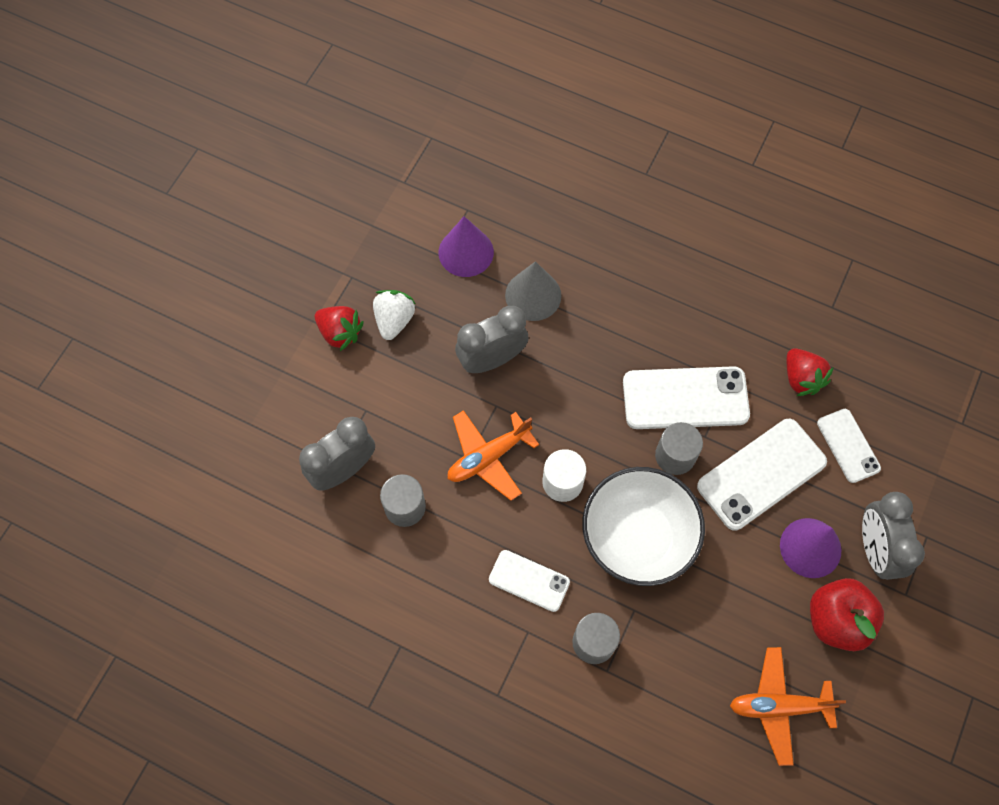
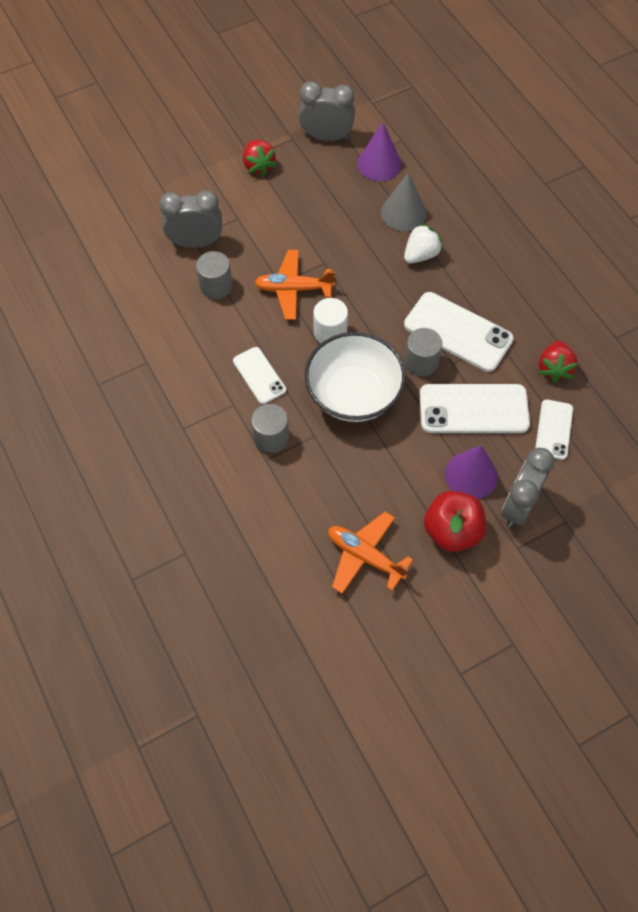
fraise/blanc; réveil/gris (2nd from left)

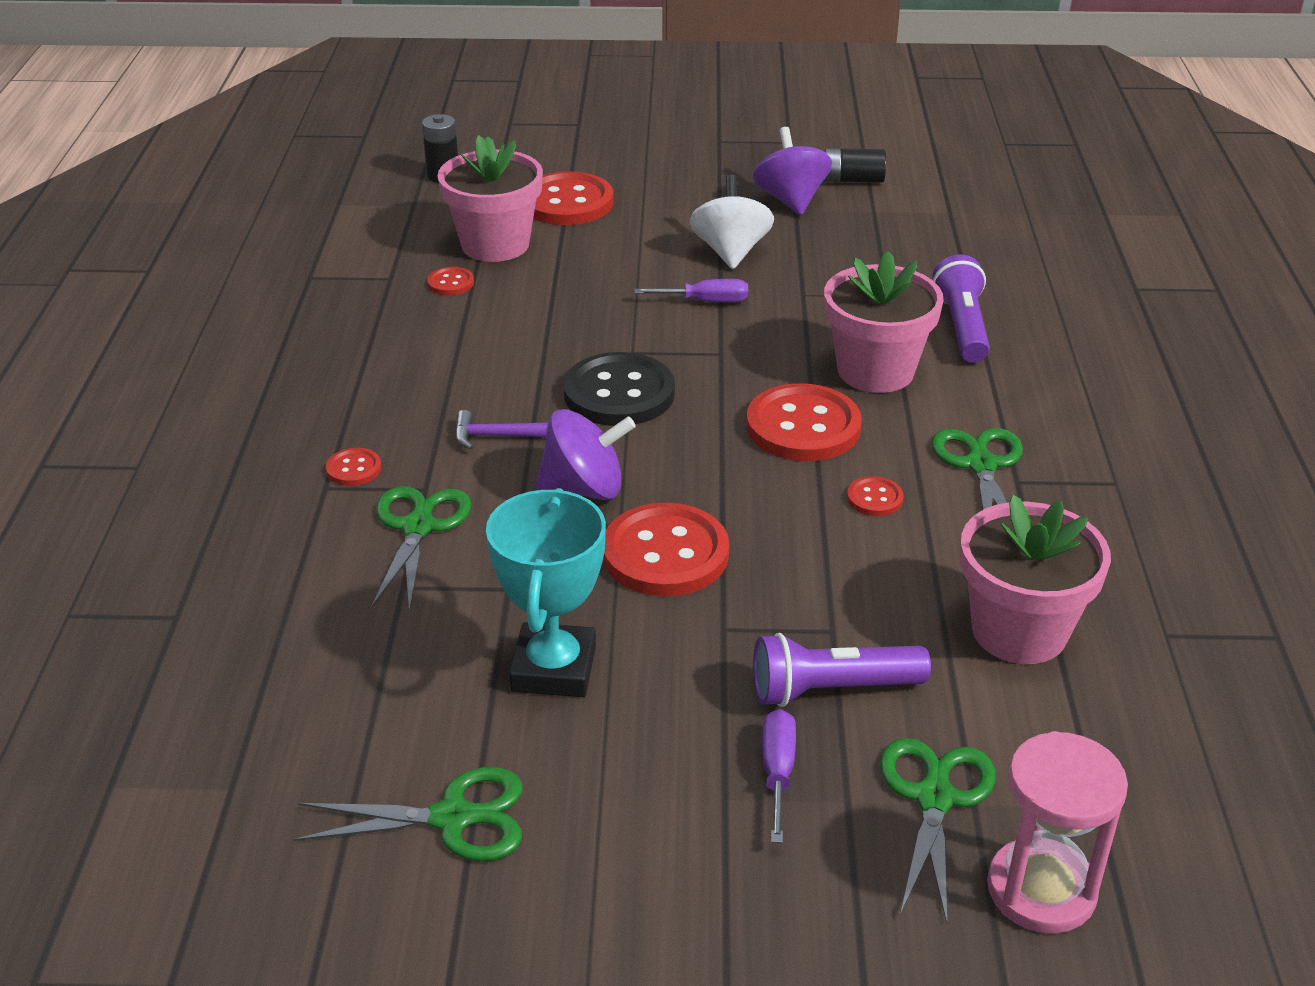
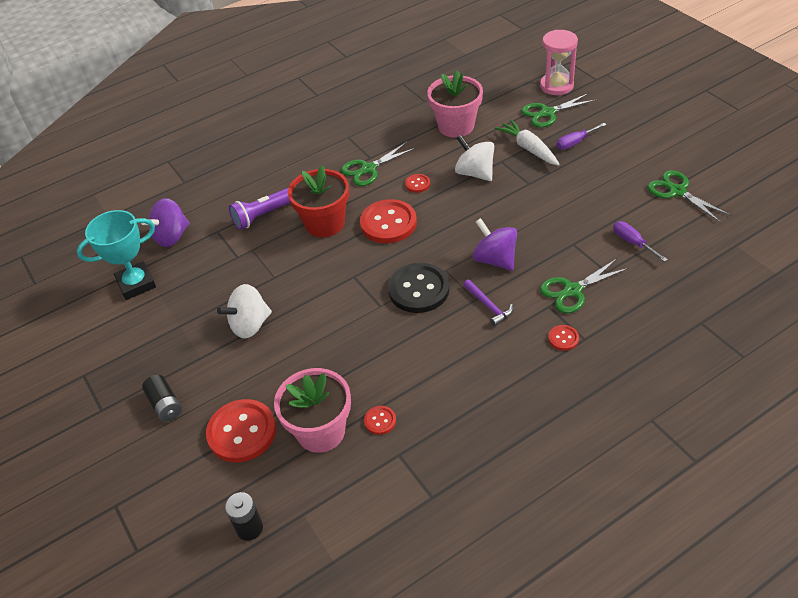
trophée/turquoise; bouton/rouge (4th from left in the first image); tournevis/violet (2nd from left); toupie/violet (1st from left); carotte/blanc; pile/noir (1st from left); pot de fleurs/rouge; toupie/blanc (2nd from left)

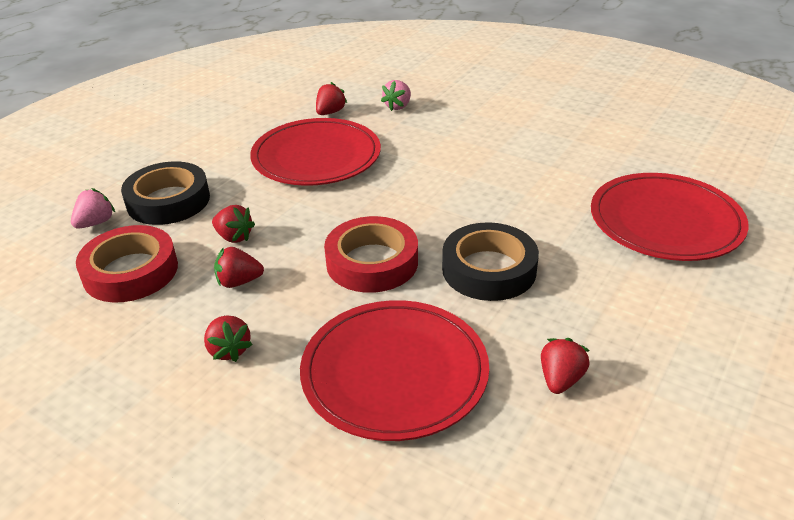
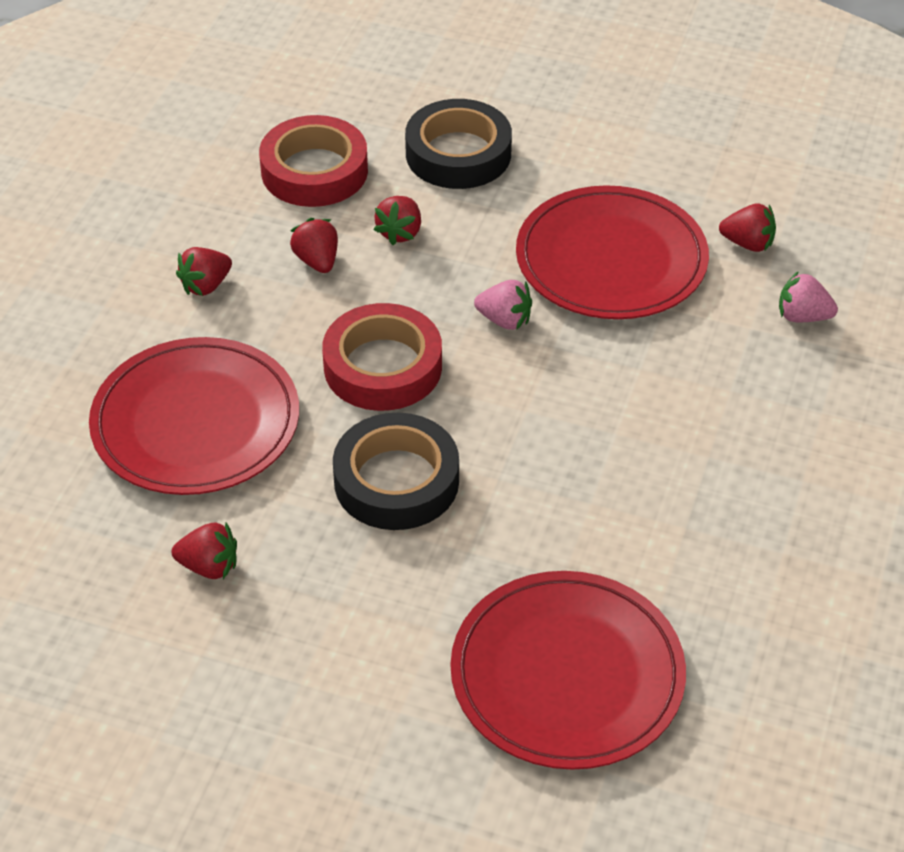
fraise/rose (1st from left)

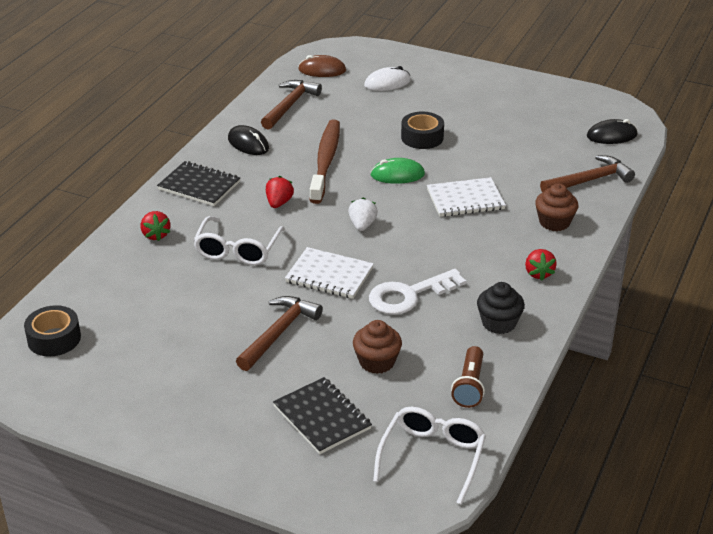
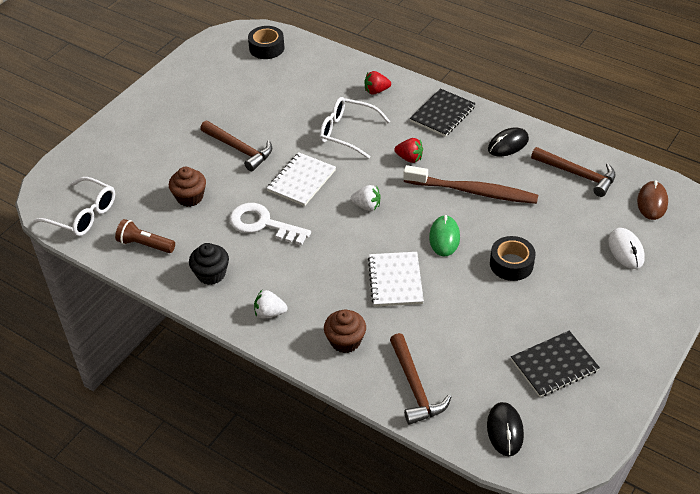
carnet/noir (2nd from left); clé/blanc; fraise/blanc (1st from left)

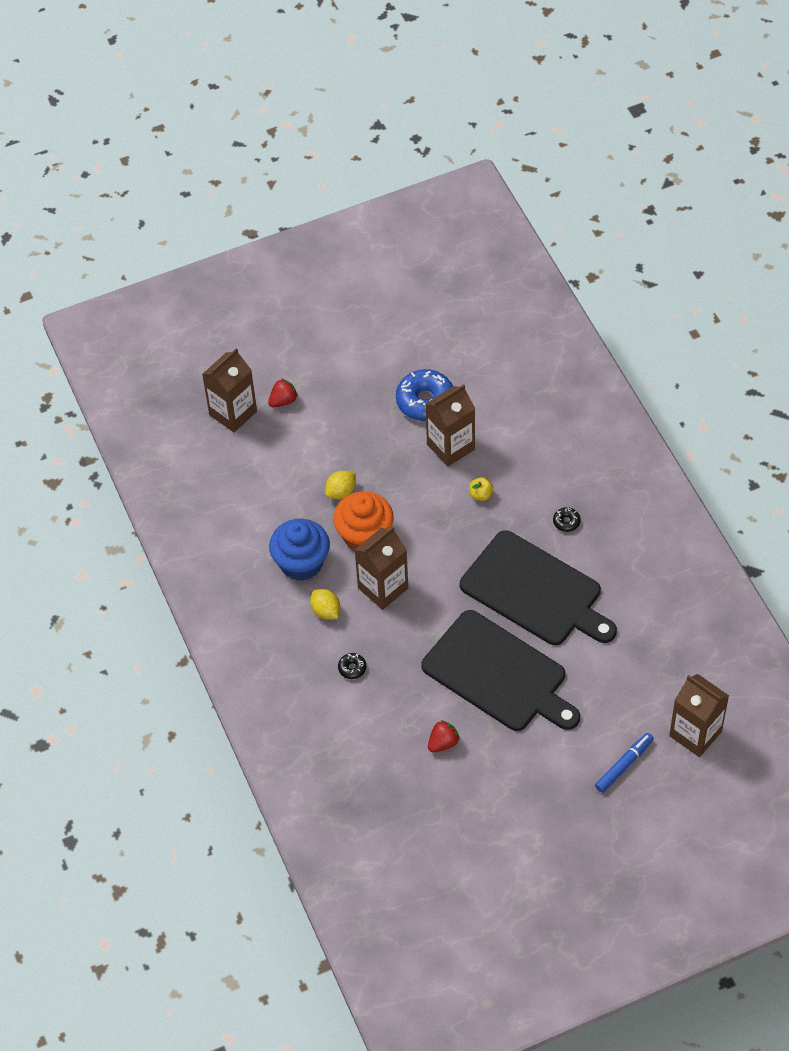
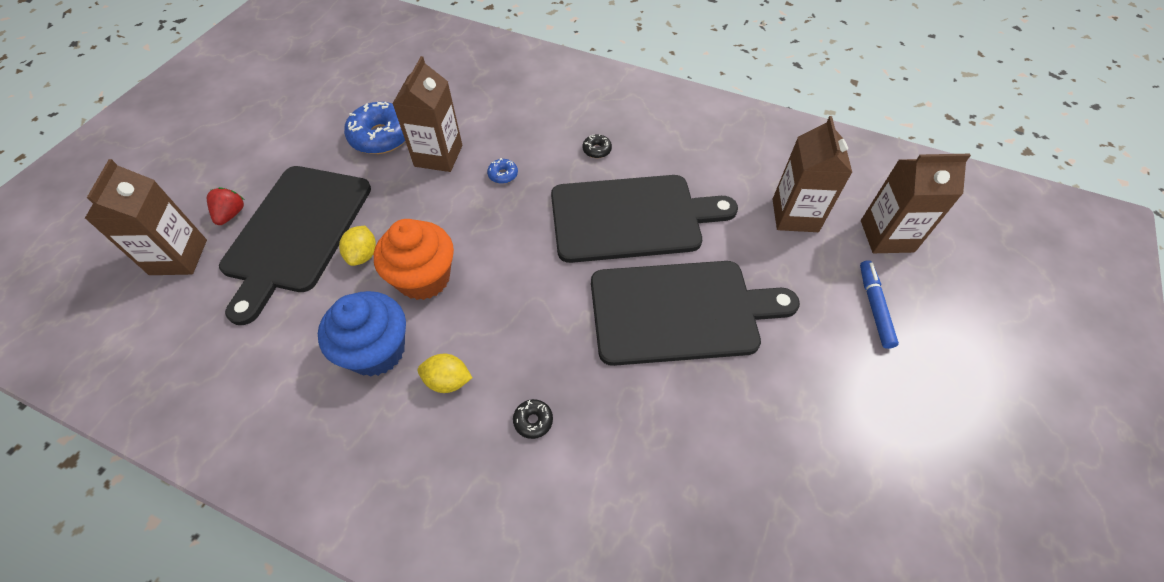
brique de lait/marron (3rd from left); fraise/rouge (2nd from left in the first image); beignet/bleu (2nd from left); planche à découper/noir (1st from left)

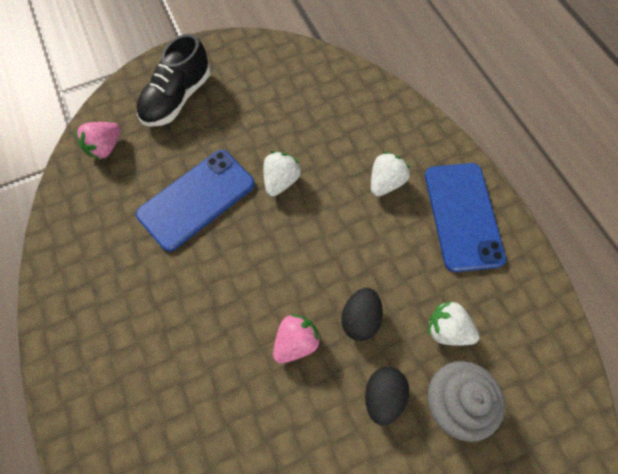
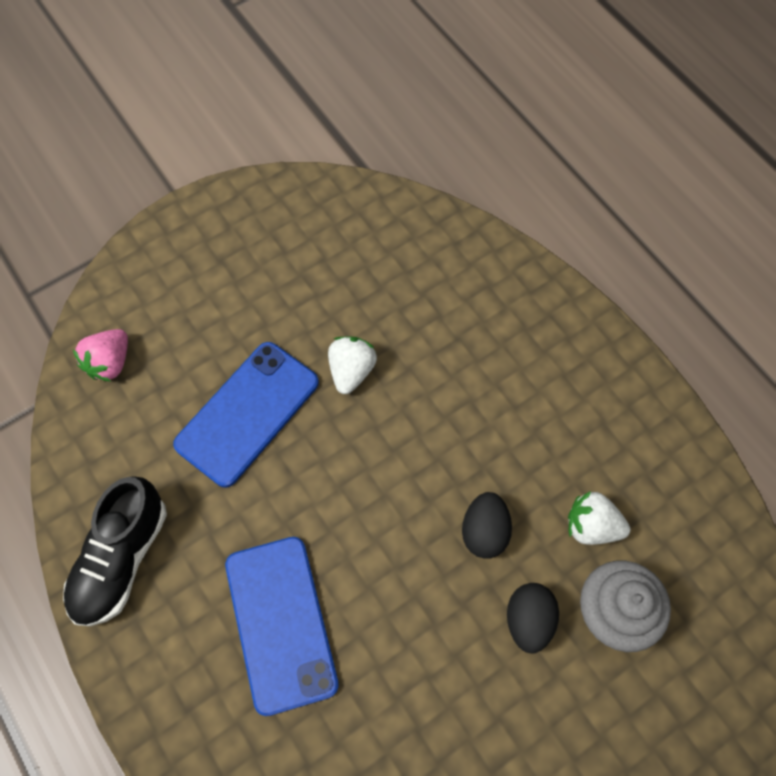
chaussure/noir; fraise/rose (2nd from left in the first image); fraise/blanc (2nd from left in the first image); téléphone/bleu (2nd from left)

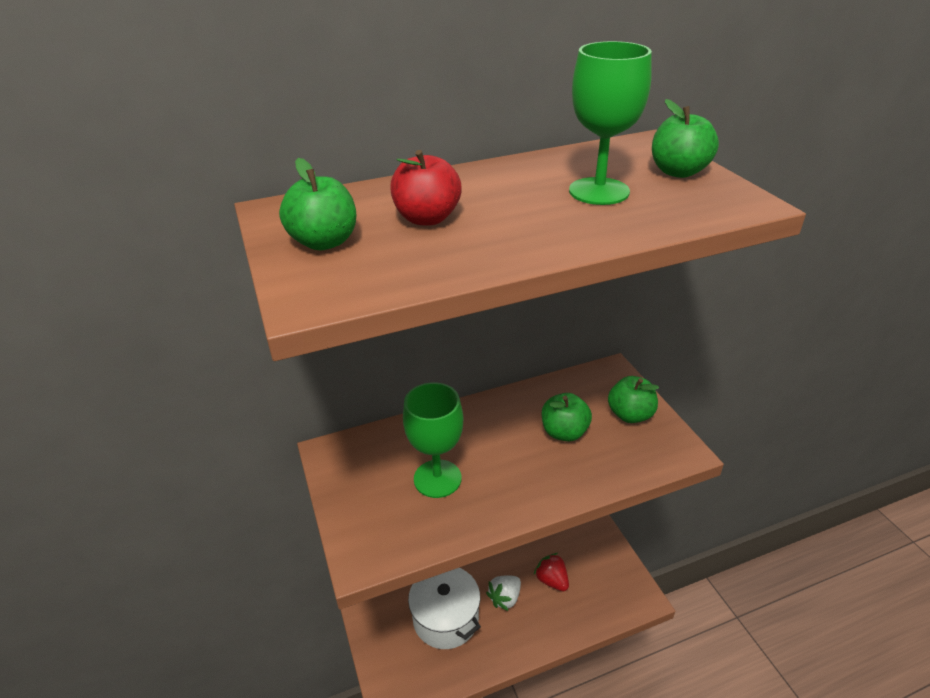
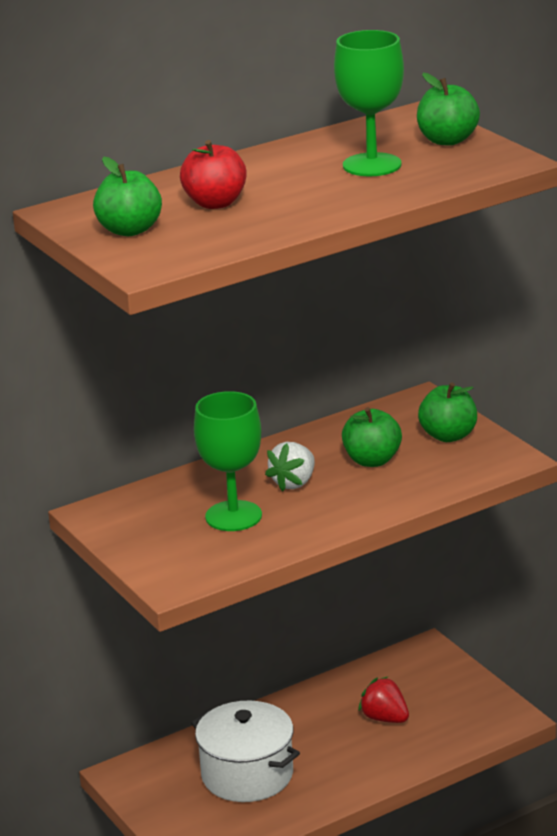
fraise/blanc

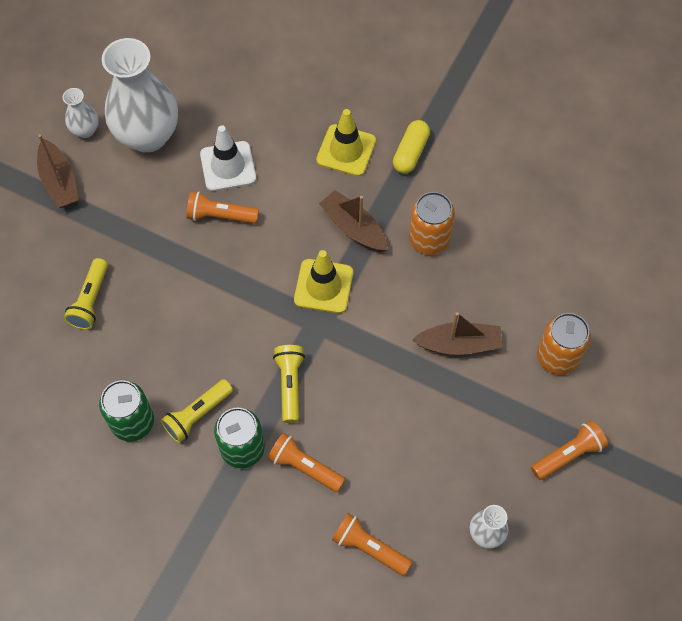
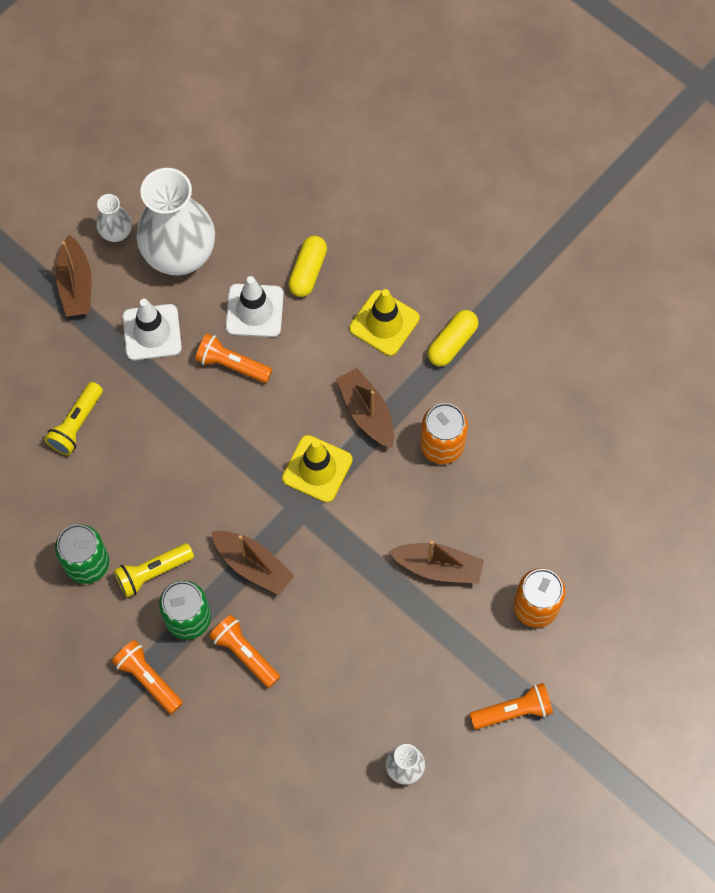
bateau/marron (2nd from left); lampe de poche/orange (1st from left); cône de chantier/blanc (1st from left); gélule/jaune (1st from left)

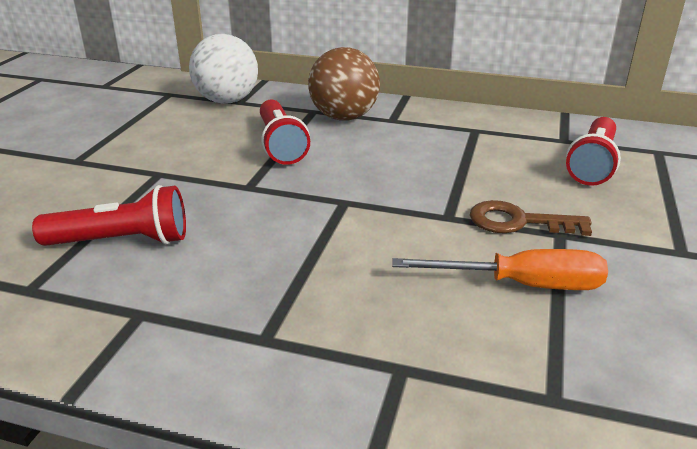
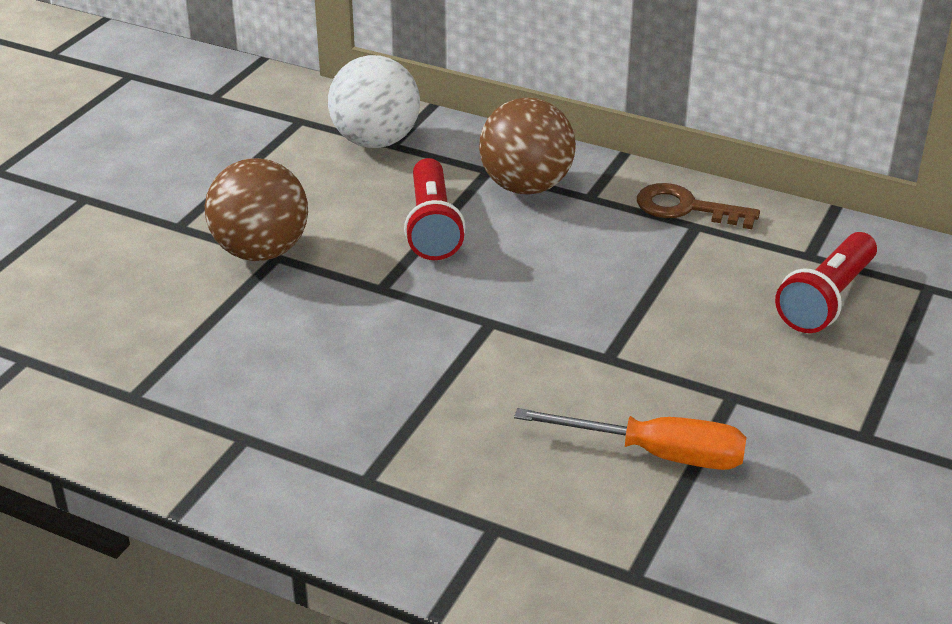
lampe de poche/rouge (1st from left in the first image); clé/marron; balle/marron (1st from left)

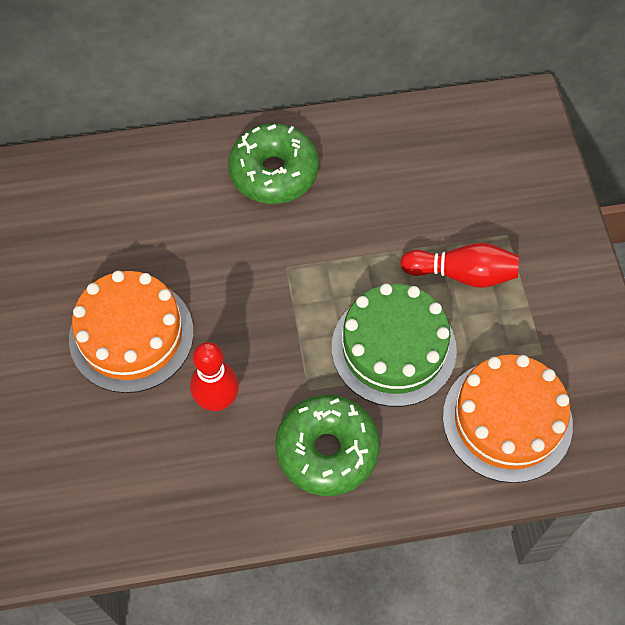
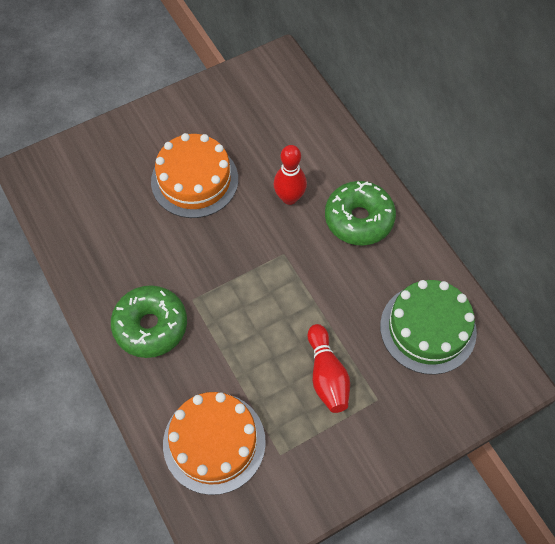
quille/rouge (1st from left); gâteau/vert

